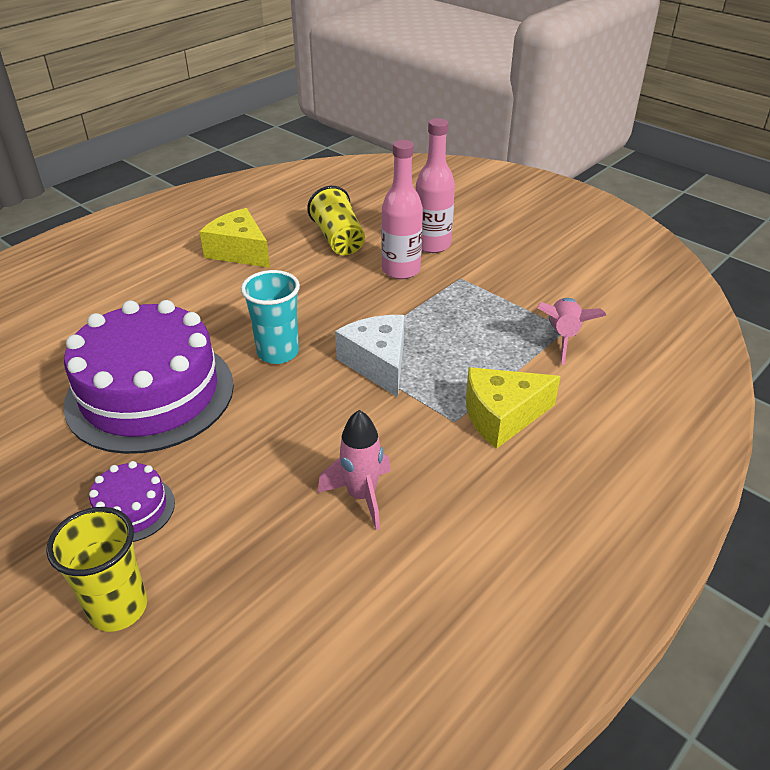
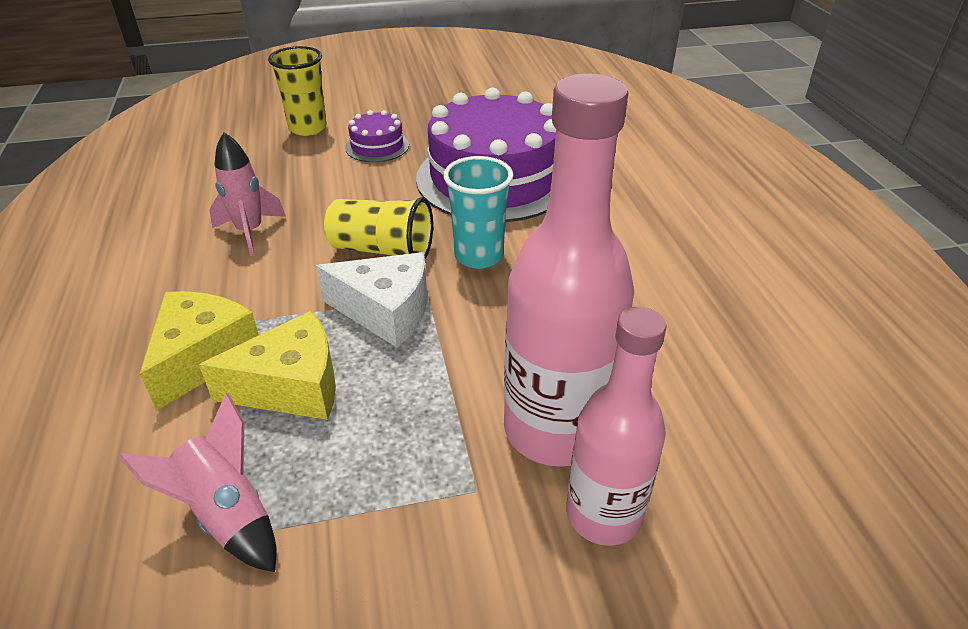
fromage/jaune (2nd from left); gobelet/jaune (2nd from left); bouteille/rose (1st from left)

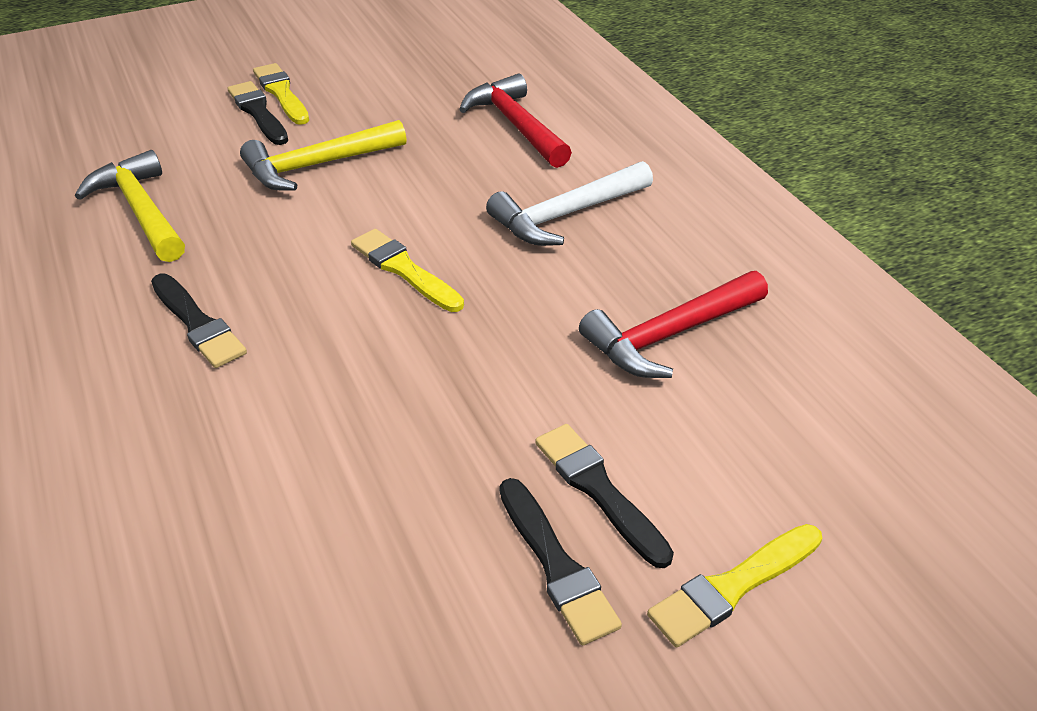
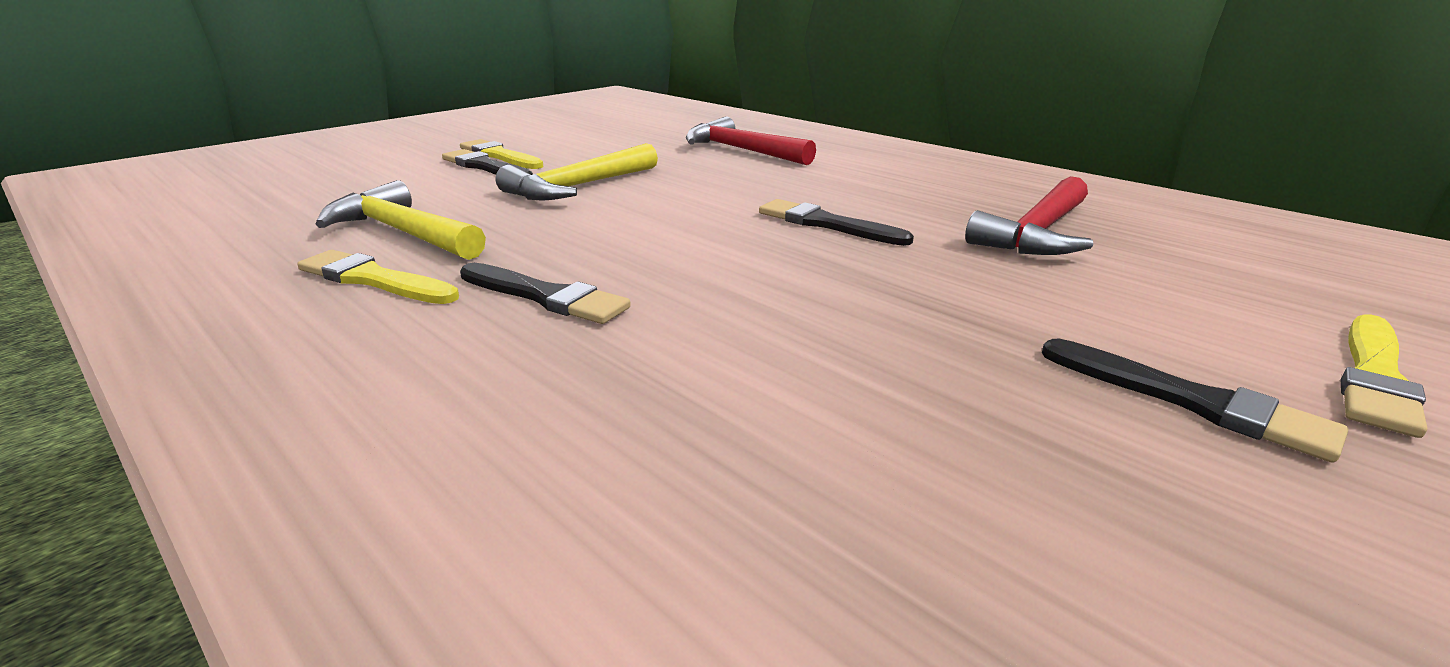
pinceau/jaune (1st from left); marteau/blanc; pinceau/noir (3rd from left)

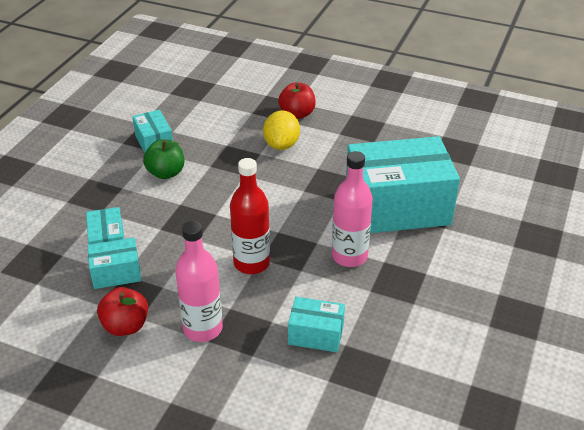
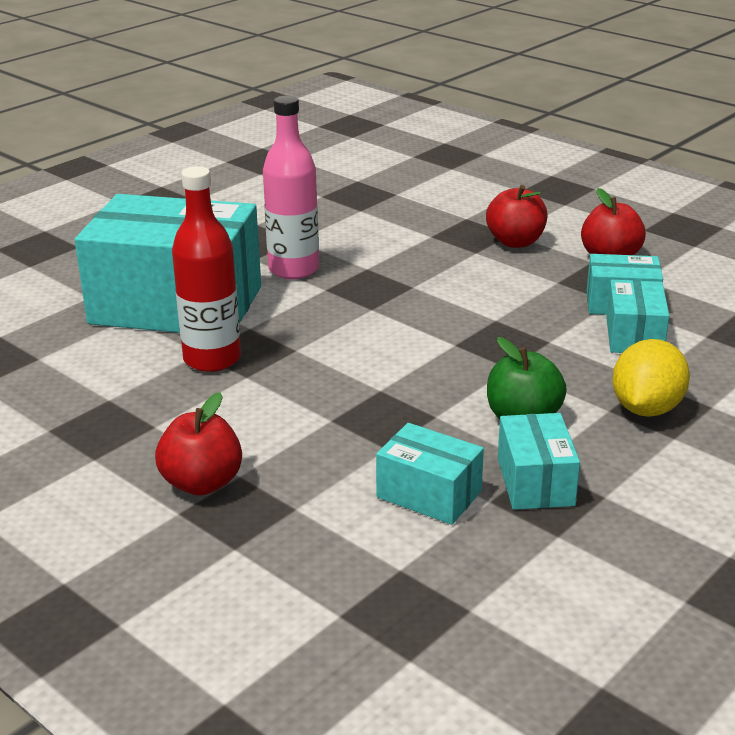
pomme/rouge (2nd from left); bouteille/rouge; citron/jaune; boîte/turquoise (2nd from left)

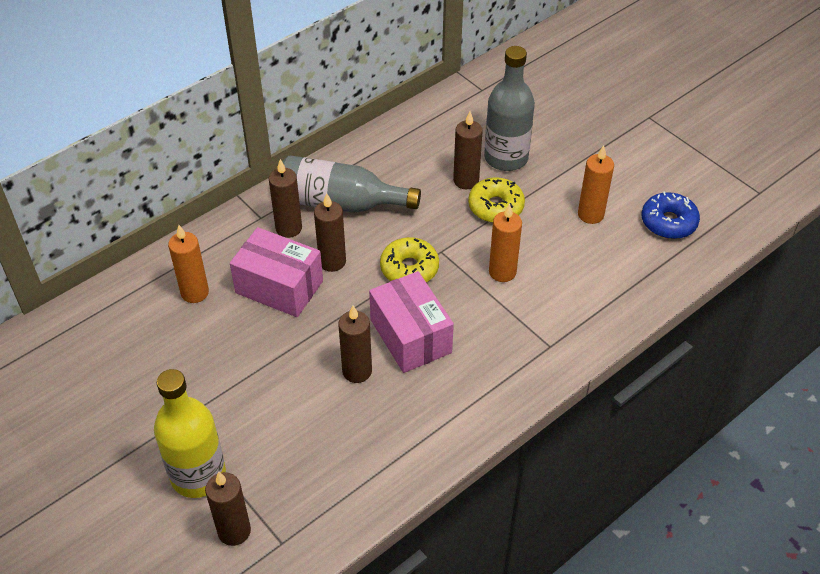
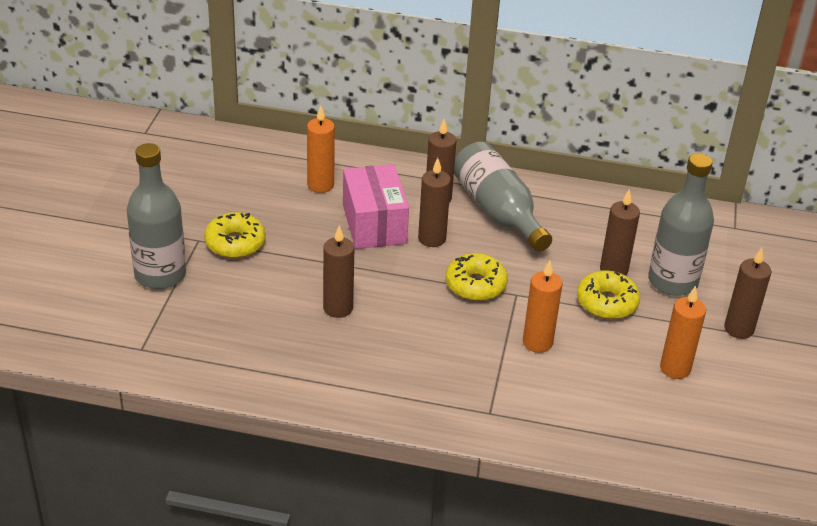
bouteille/gris (1st from left); bougie/marron (5th from left); boîte/rose (2nd from left in the first image); beignet/bleu; beignet/jaune (1st from left)

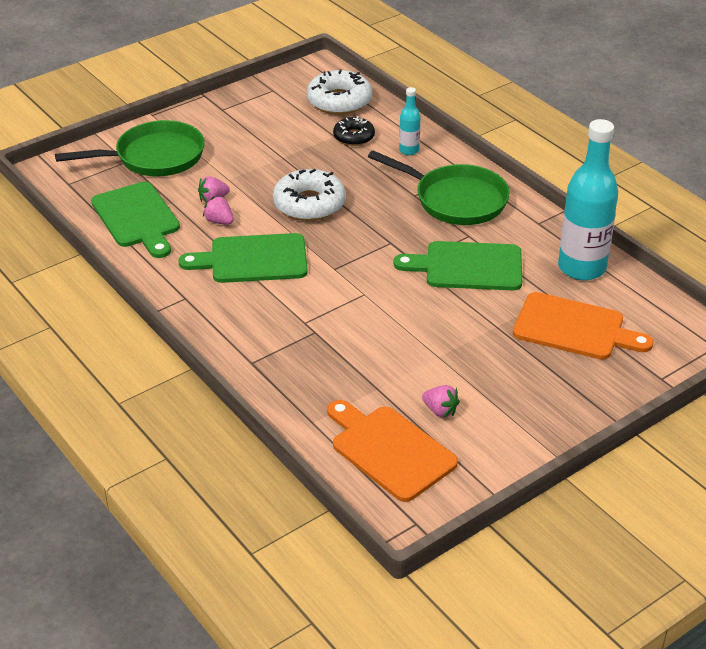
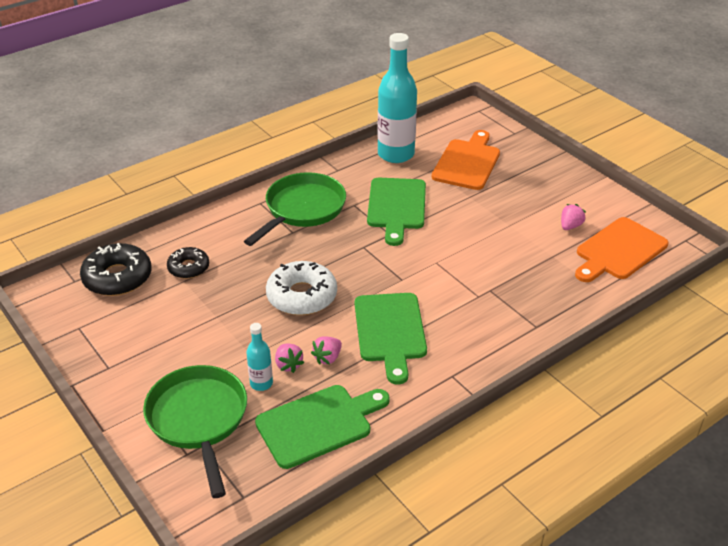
beignet/noir (1st from left); bouteille/turquoise (1st from left)

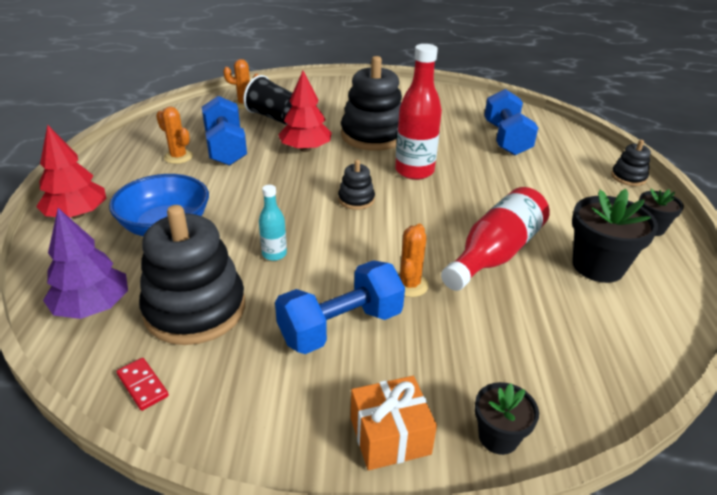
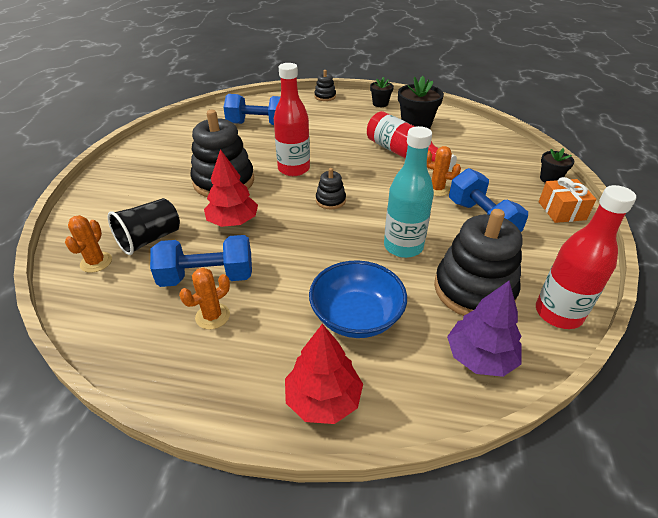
bouteille/rouge (3rd from left); bouteille/turquoise

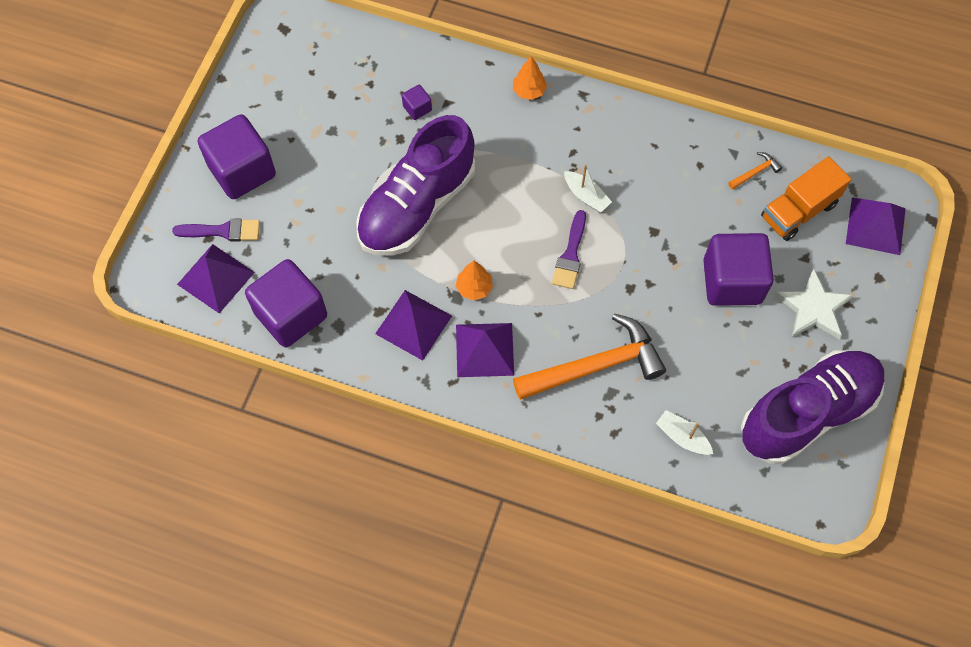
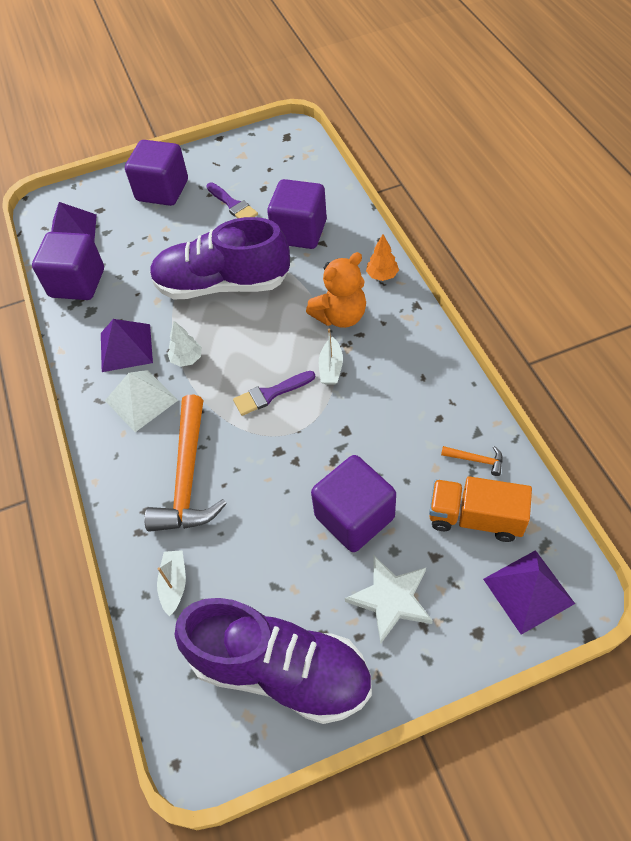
pinceau/violet (1st from left); cube/violet (3rd from left); arbre/blanc; pyramide/blanc; marteau/orange (1st from left); ours en peluche/orange

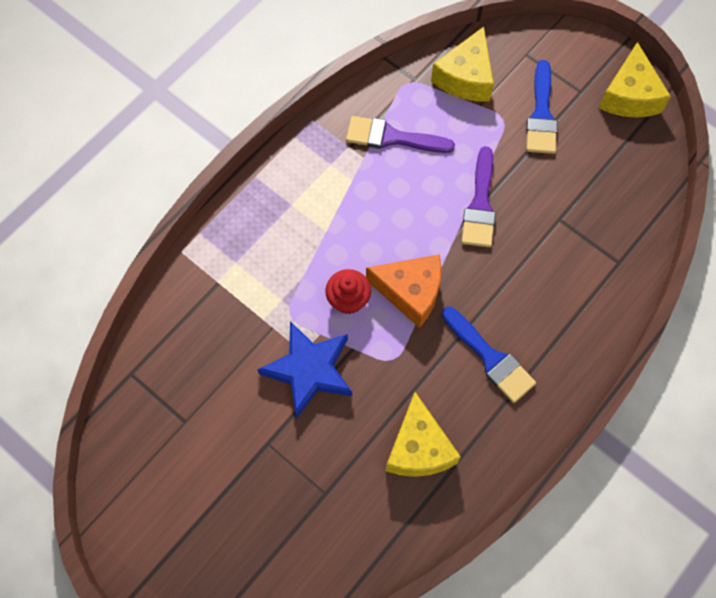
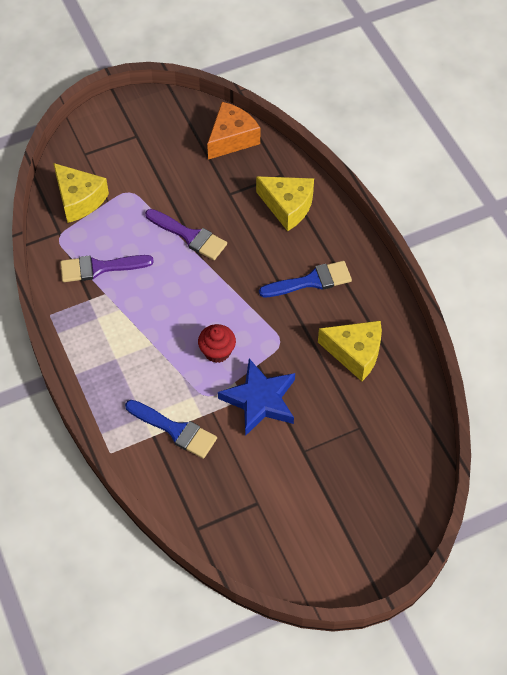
pinceau/violet (1st from left); fromage/orange; pinceau/bleu (1st from left); fromage/jaune (2nd from left)

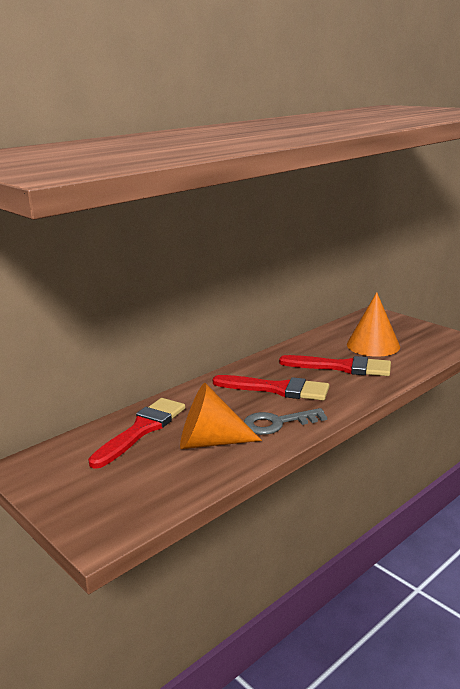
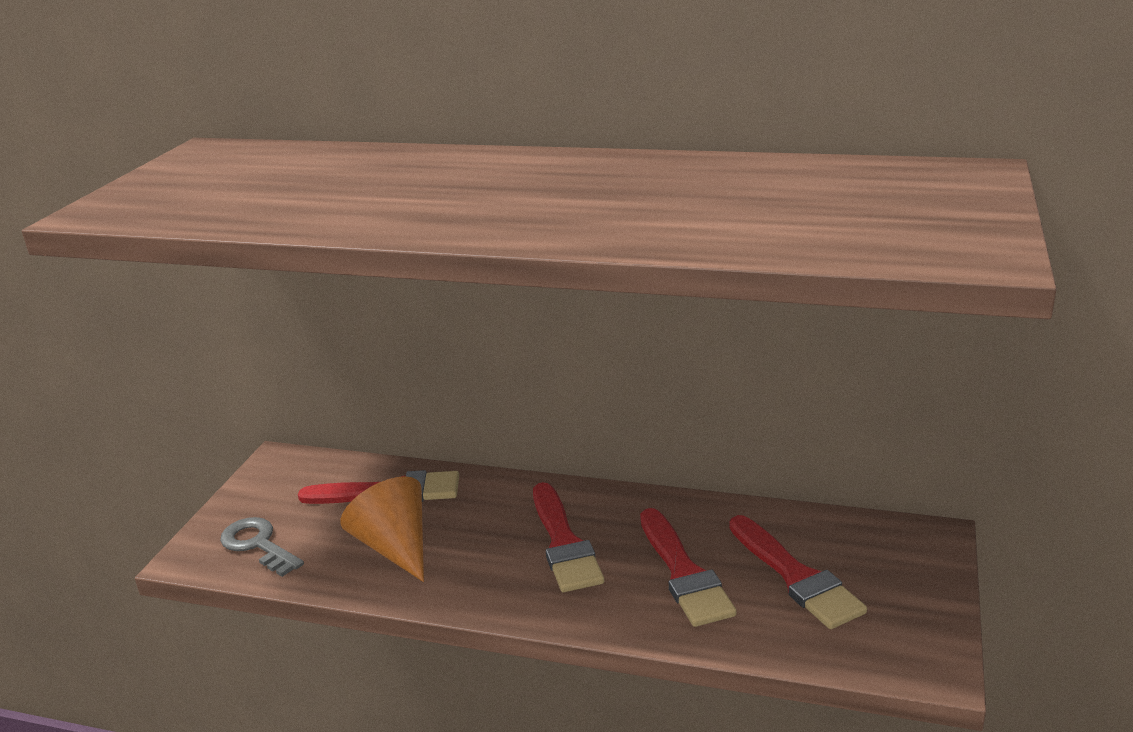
clé/gris; pinceau/rouge (4th from left)

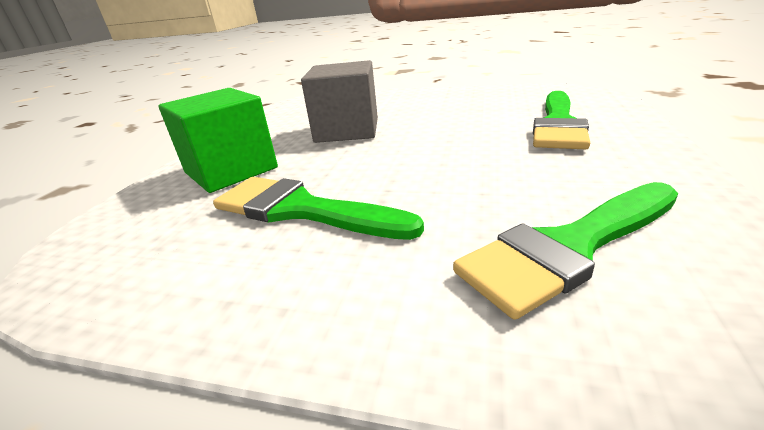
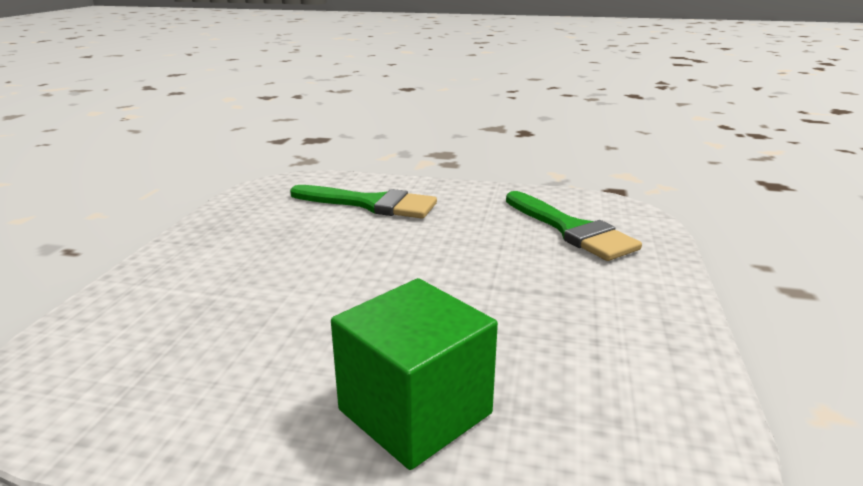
pinceau/vert (1st from left in the first image); cube/gris

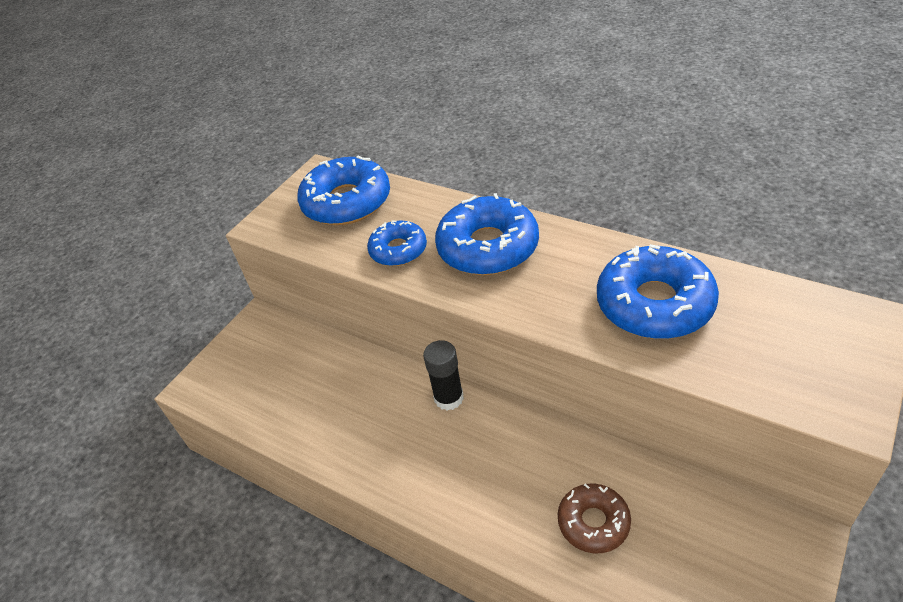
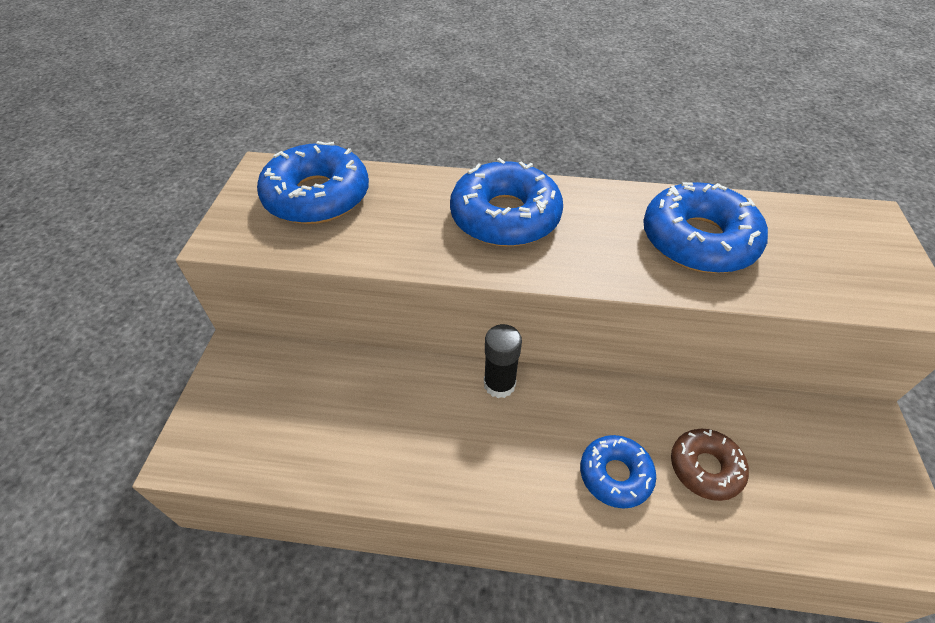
beignet/bleu (3rd from left)

